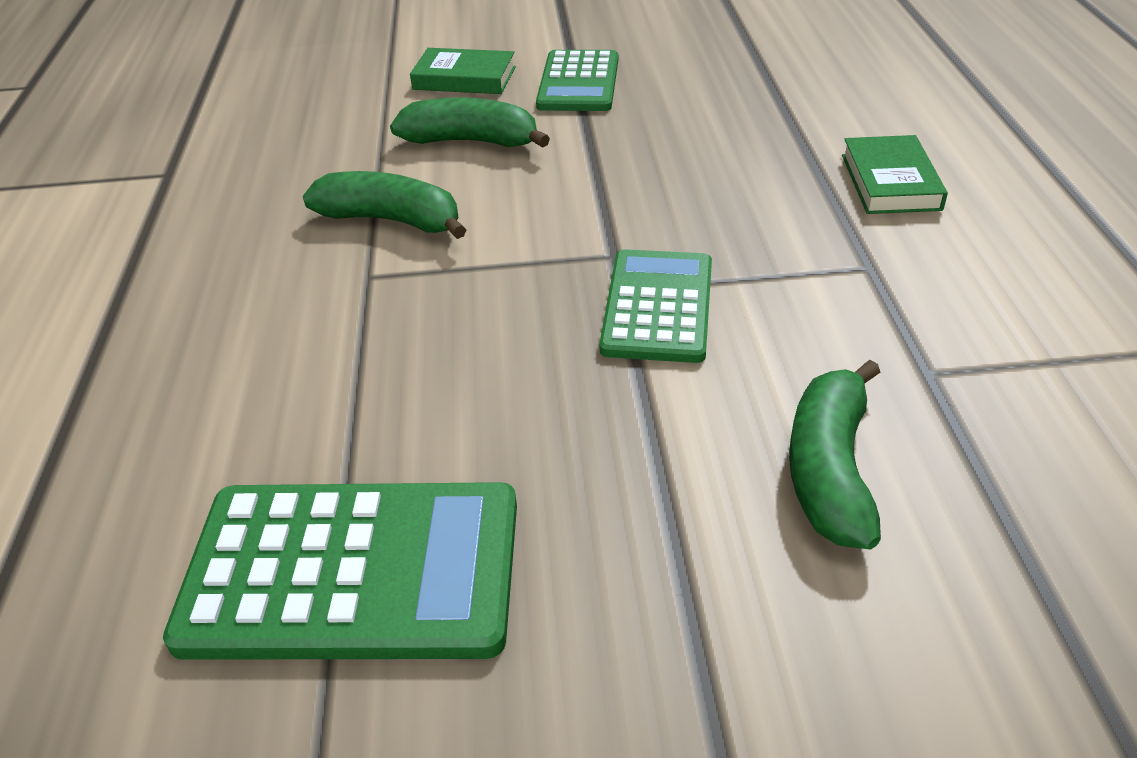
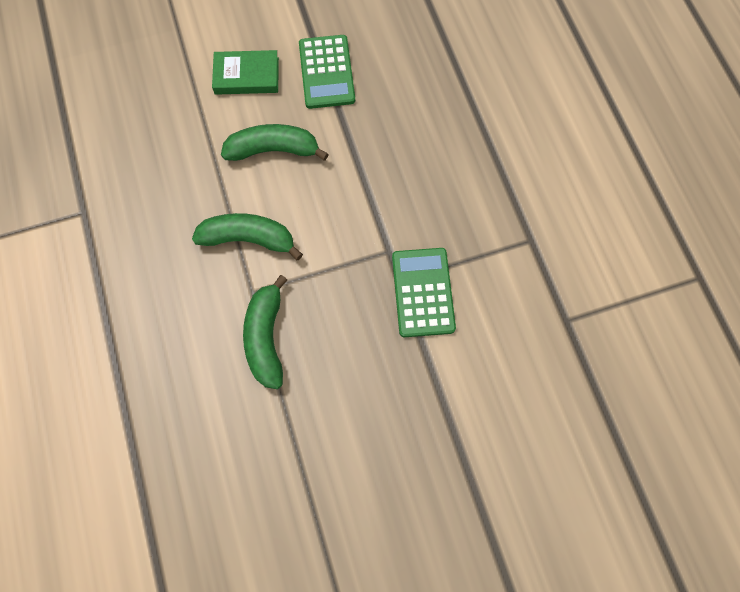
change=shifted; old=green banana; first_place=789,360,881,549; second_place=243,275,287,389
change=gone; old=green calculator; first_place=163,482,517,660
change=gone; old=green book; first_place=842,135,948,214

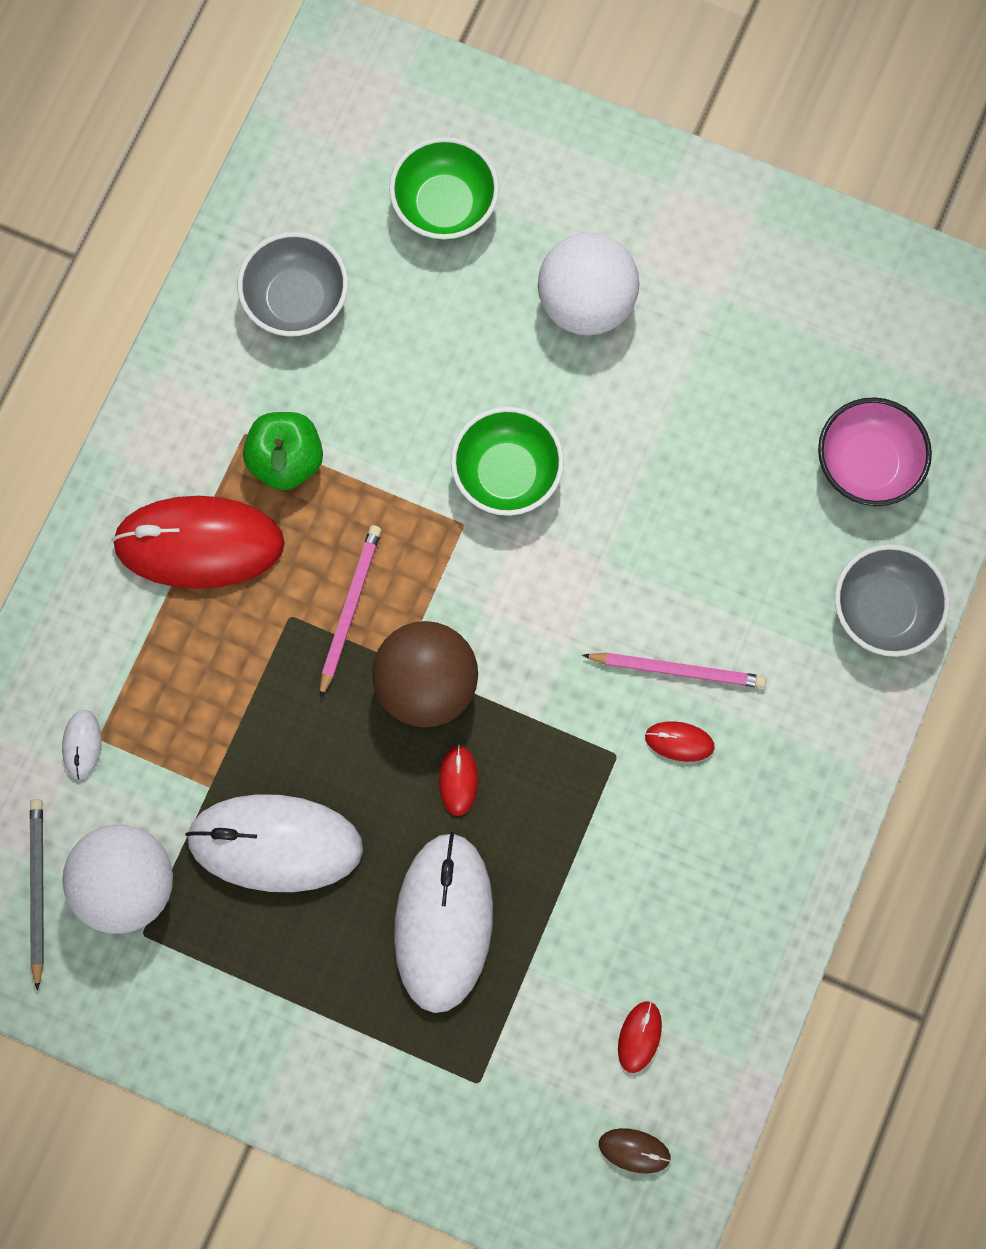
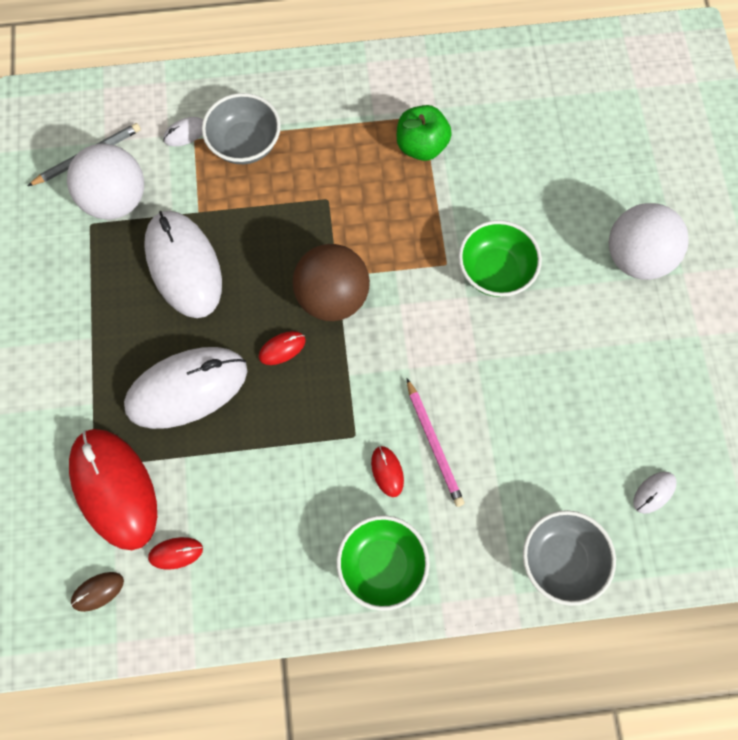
change=shifted; old=red mouse; first_place=111,496,285,589; second_place=69,429,157,550
change=rotated; old=brown mouse; first_place=599,1128,671,1174; second_place=71,572,124,612; degrees=75
change=shifted; old=grey bowl; first_place=237,232,348,337; second_place=202,93,281,164
change=shifted; old=green bowl; first_place=389,137,499,240; second_place=336,515,430,611
change=swapped; old=pink bowl; new=white mouse; first_place=818,397,932,506; second_place=633,472,677,514
change=gone; old=pink pencil; first_place=320,525,381,698

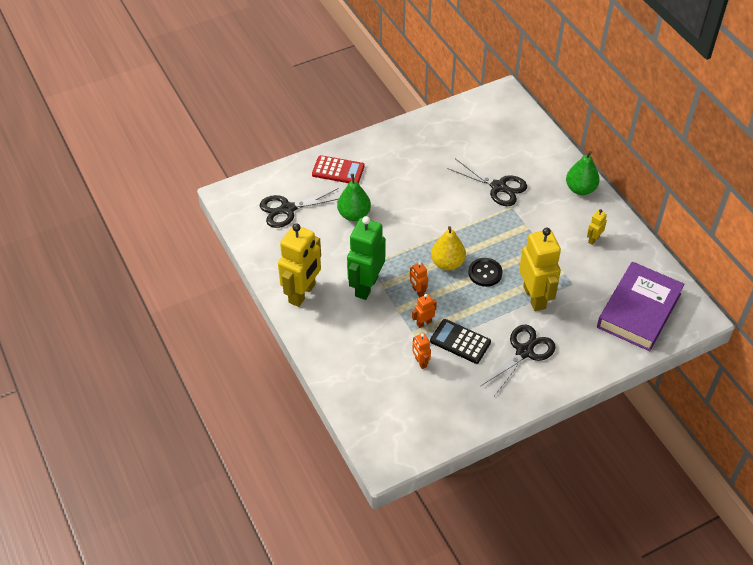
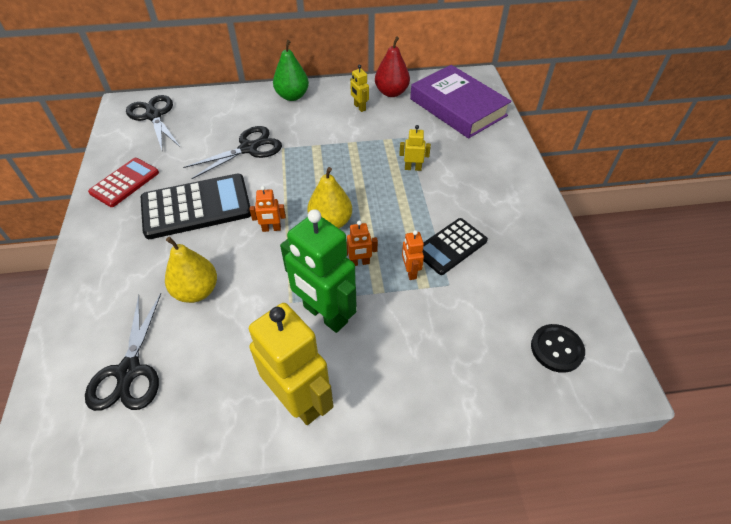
change=shifted; old=red calculator; first_place=312,155,365,183; second_place=88,158,159,207
change=shifted; old=black scissors; first_place=481,324,556,396; second_place=126,95,180,150
change=new; new=black calculator; second_place=141,173,251,239
change=repainted; old=green pear; new=yellow pear; first_place=337,174,371,221; second_place=165,237,217,303
change=shifted; old=orange robot; first_place=412,333,431,369; second_place=250,186,286,232
change=new; new=red pear; second_place=375,36,410,97
change=scaled; old=yellow robot; first_place=519,228,561,311; second_place=399,125,431,171; factor=0.44
change=shifted; old=black button; first_place=468,258,503,287; second_place=531,324,585,373

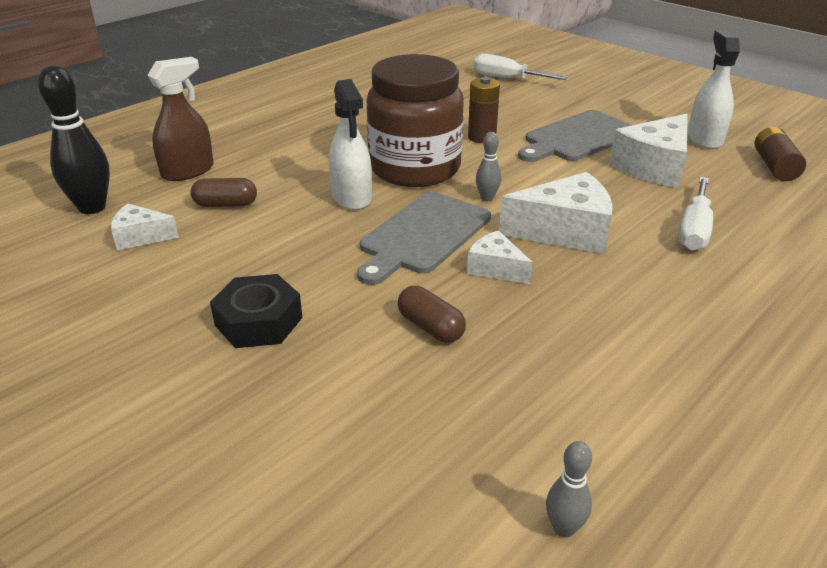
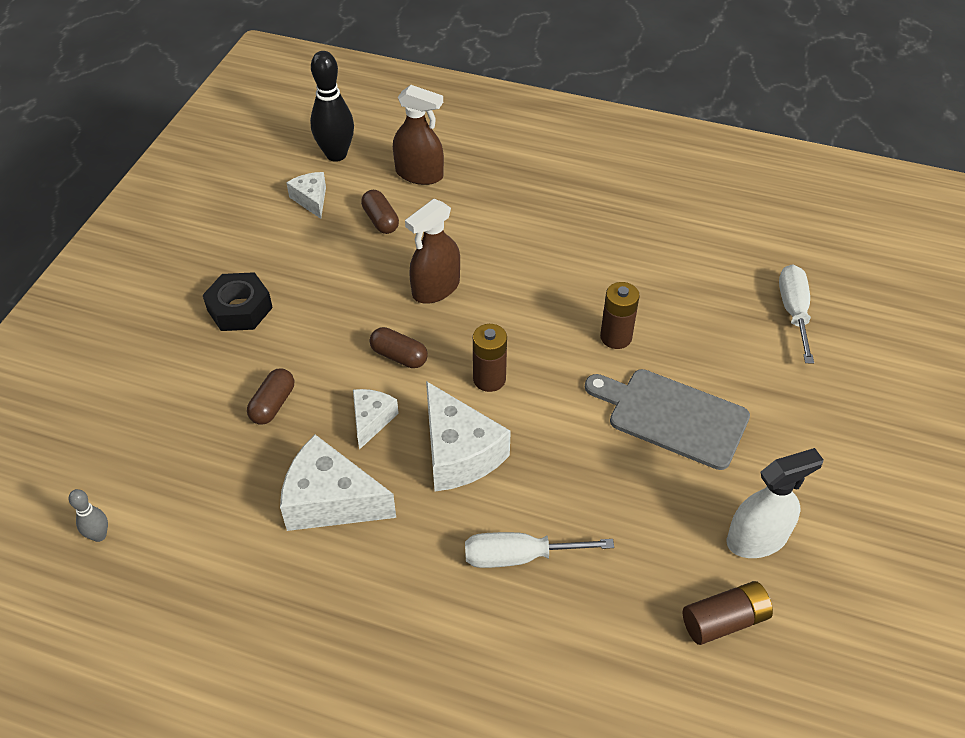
change=shifted; old=white cheese; first_place=609,114,688,188; second_place=280,435,396,531
change=swapped; old=grey cutting board; new=brown capsule; first_place=357,192,491,285; second_place=370,327,428,368
change=repainted; old=white spray bottle; new=brown spray bottle; first_place=329,79,372,210; second_place=405,199,460,304
change=swapped; old=grey bowling pin; new=brown battery; first_place=476,132,501,201; second_place=473,324,507,392
change=gone; old=brown jar; first_place=367,54,464,187

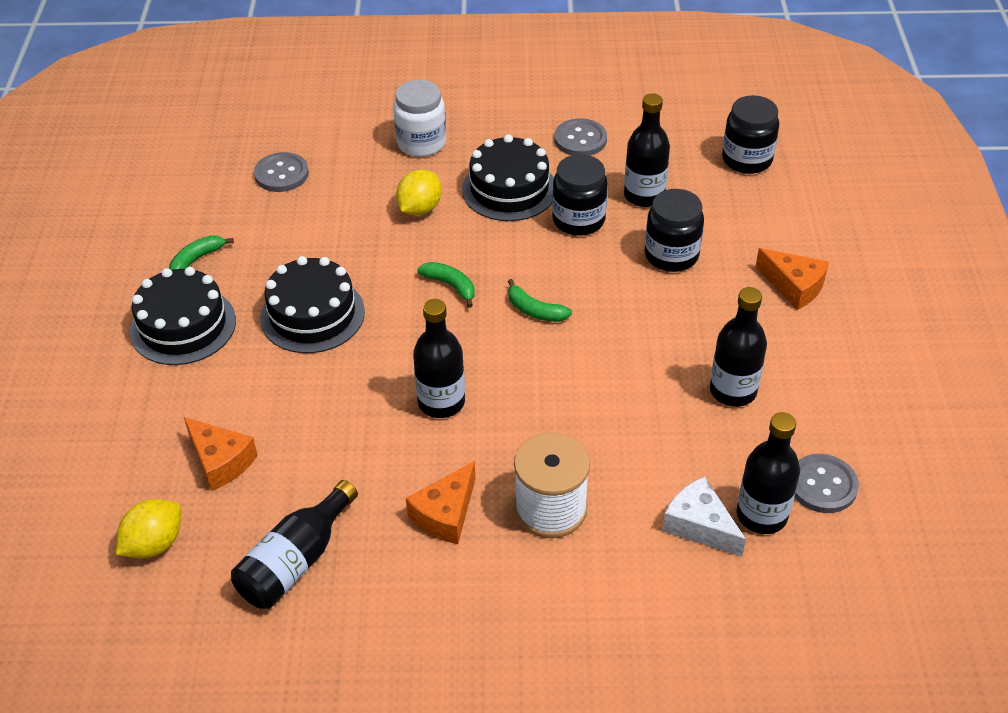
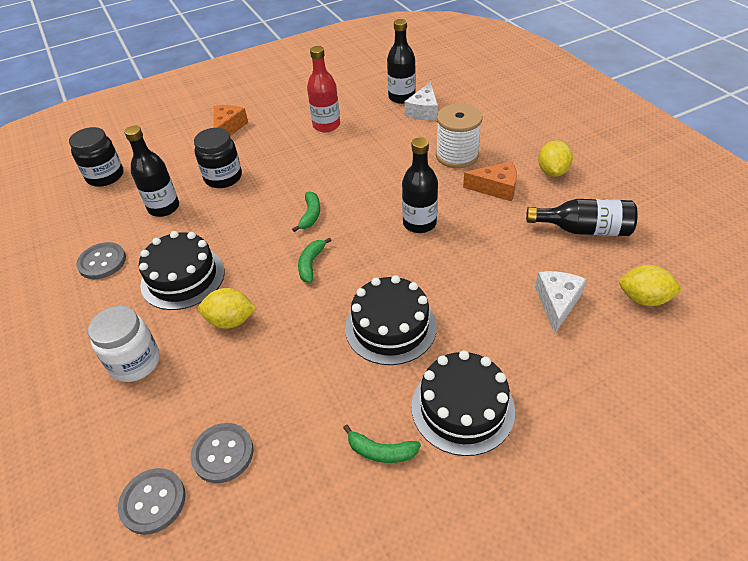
change=shifted; old=grey button; first_place=795,454,859,513; second_place=118,468,186,535
change=repainted; old=black bottle; new=red bottle; first_place=710,287,767,407; second_place=307,46,340,132
change=repainted; old=orange cheese; new=white cheese; first_place=184,417,258,491; second_place=535,271,587,334
change=new; new=yellow lemon; second_place=538,141,573,177
change=gone; old=black jar; first_place=552,154,608,236

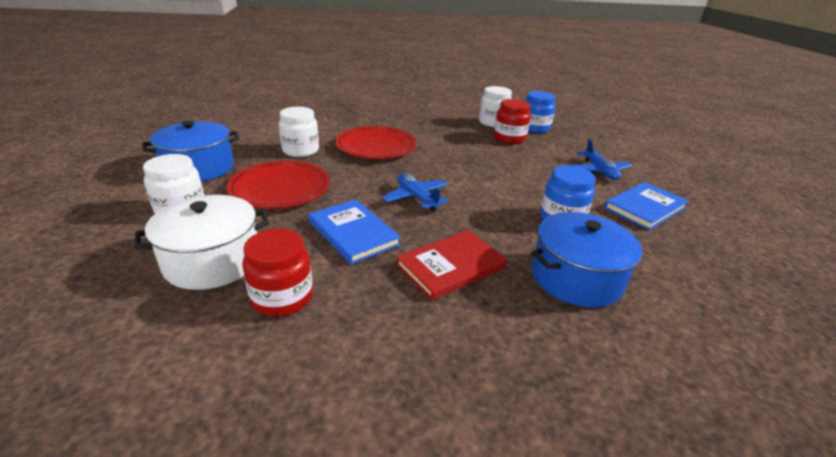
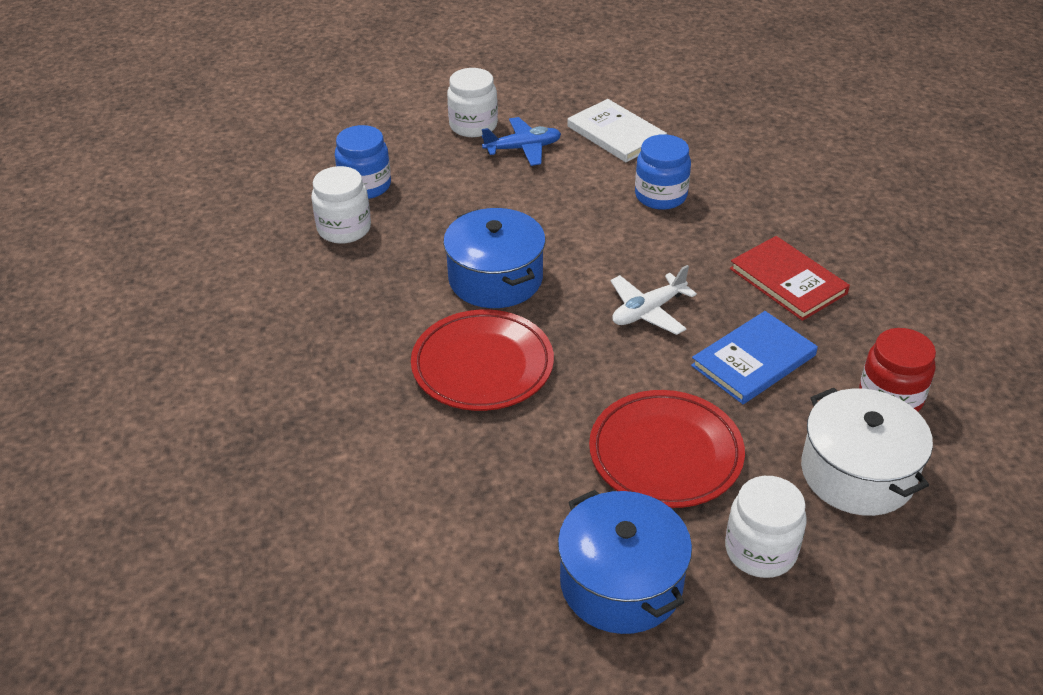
change=shifted; old=blue pot; first_place=531,212,642,308; second_place=443,208,546,308
change=shifted; old=white jar; first_place=279,107,319,157; second_place=447,68,498,137
change=repainted; old=blue book; new=white book; first_place=604,182,689,230; second_place=567,99,667,162
change=repainted; old=blue plane; new=white plane; first_place=382,174,449,212; second_place=611,265,697,335
change=gone; old=red jar; first_place=494,99,531,144

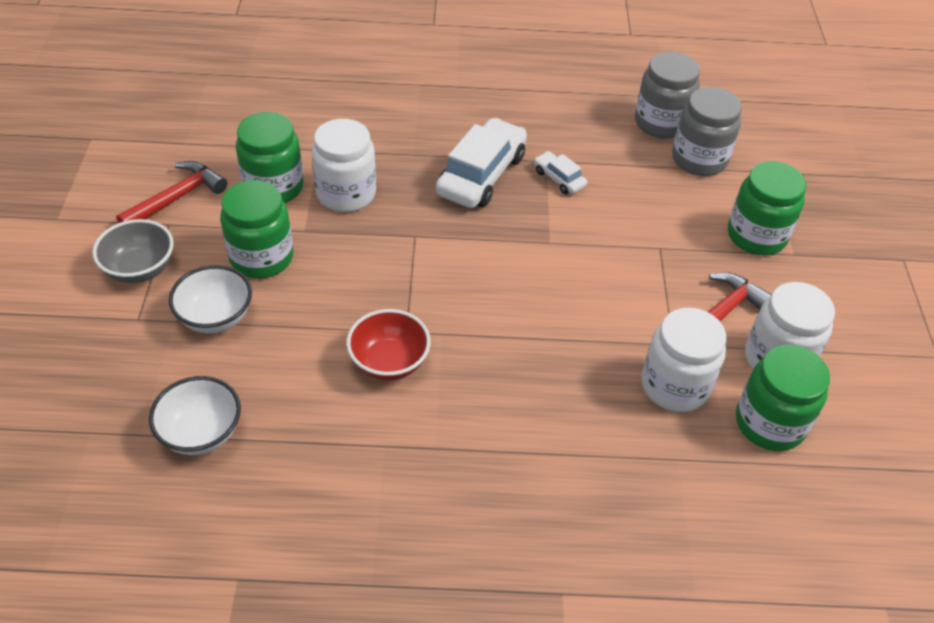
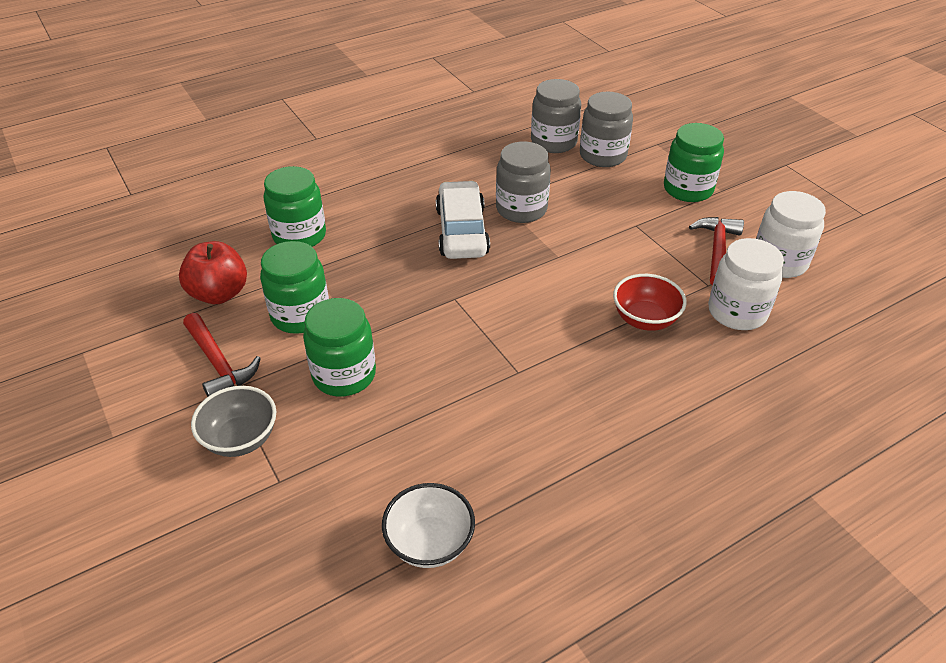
change=new; new=red apple; second_place=179,241,247,304
change=rotated; old=red hammer; first_place=116,161,227,223; second_place=183,313,261,397; degrees=135
change=shifted; old=green jar; first_place=736,345,830,451; second_place=263,166,326,247
change=swapped; old=white car; new=grey jar; first_place=534,151,587,194; second_place=496,142,551,223
change=shifted; old=red bowl; first_place=346,309,431,381; second_place=613,274,687,331
change=gone; old=white bowl; first_place=169,265,252,333
change=gone; old=white jar; first_place=312,119,376,212

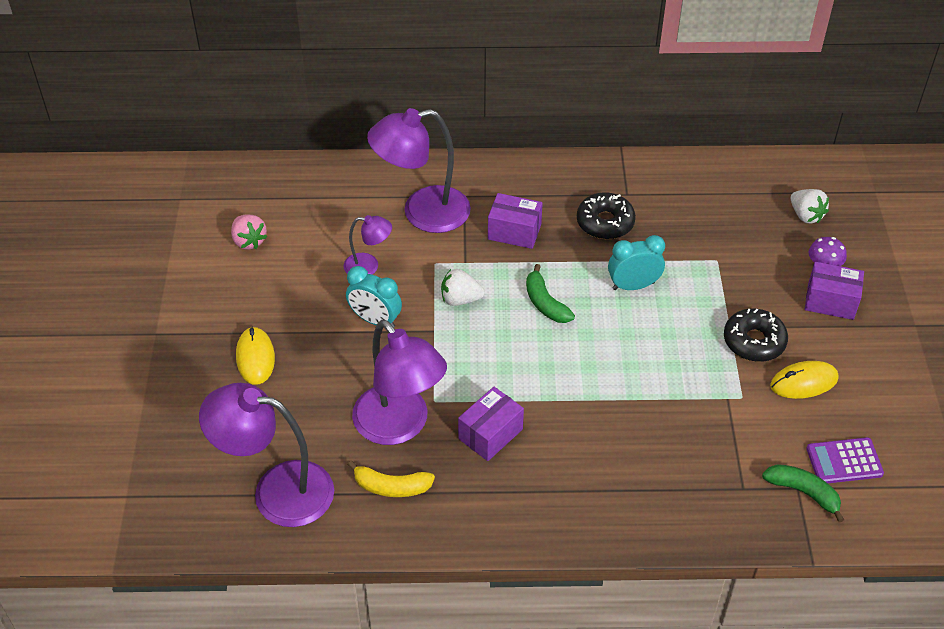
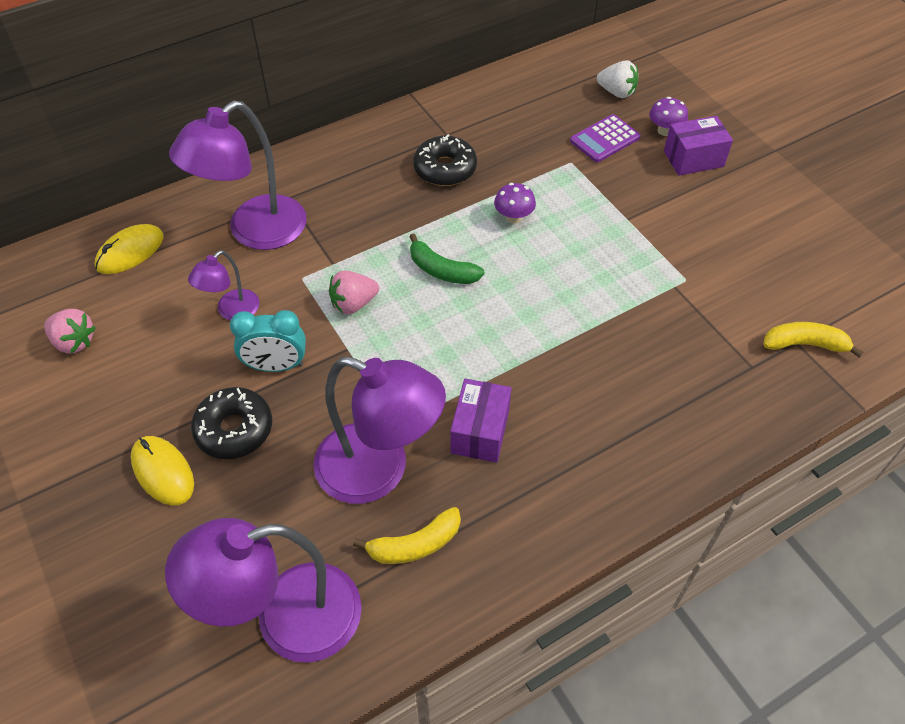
change=shifted; old=yellow mouse; first_place=770,361,839,399; second_place=95,224,164,274
change=rotated; old=purple lamp; first_place=344,215,392,275; second_place=188,250,259,321; degrees=150
change=shifted; old=black donut; first_place=724,308,788,362; second_place=191,387,272,459
change=repainted; old=white strawberry; new=pink strawberry; first_place=441,269,485,306; second_place=329,271,379,314
change=swapped; old=turquoise clock; new=purple mushroom; first_place=608,235,665,290; second_place=494,183,536,224
change=shifted; old=purple calculator; first_place=806,437,884,483; second_place=570,114,641,162
change=repainted; old=green banana; new=yellow banana; first_place=762,464,844,522; second_place=764,322,863,357
change=gone; old=purple box; first_place=488,193,543,249

